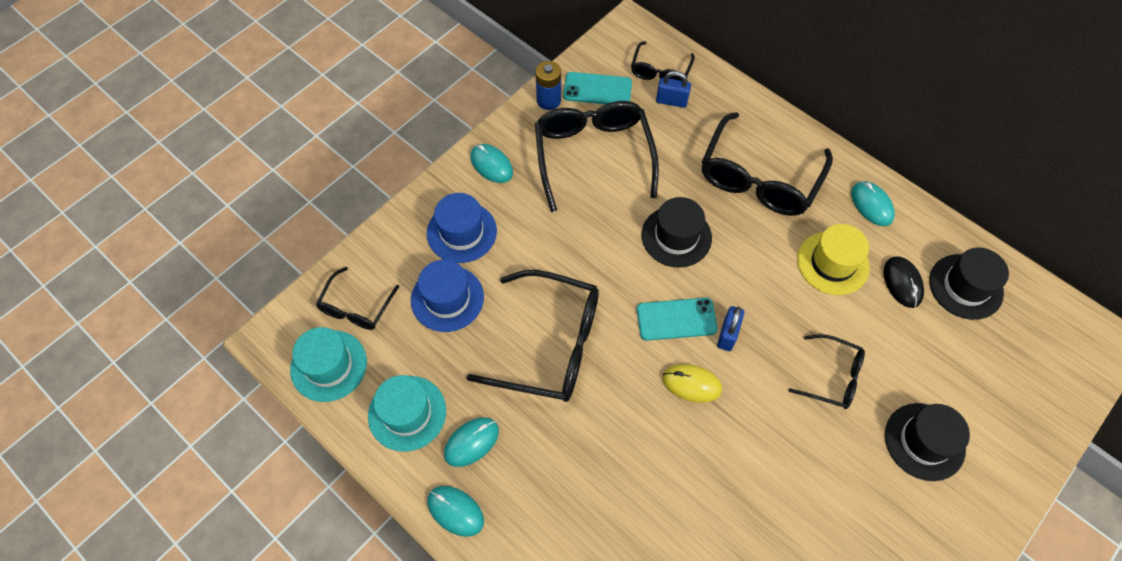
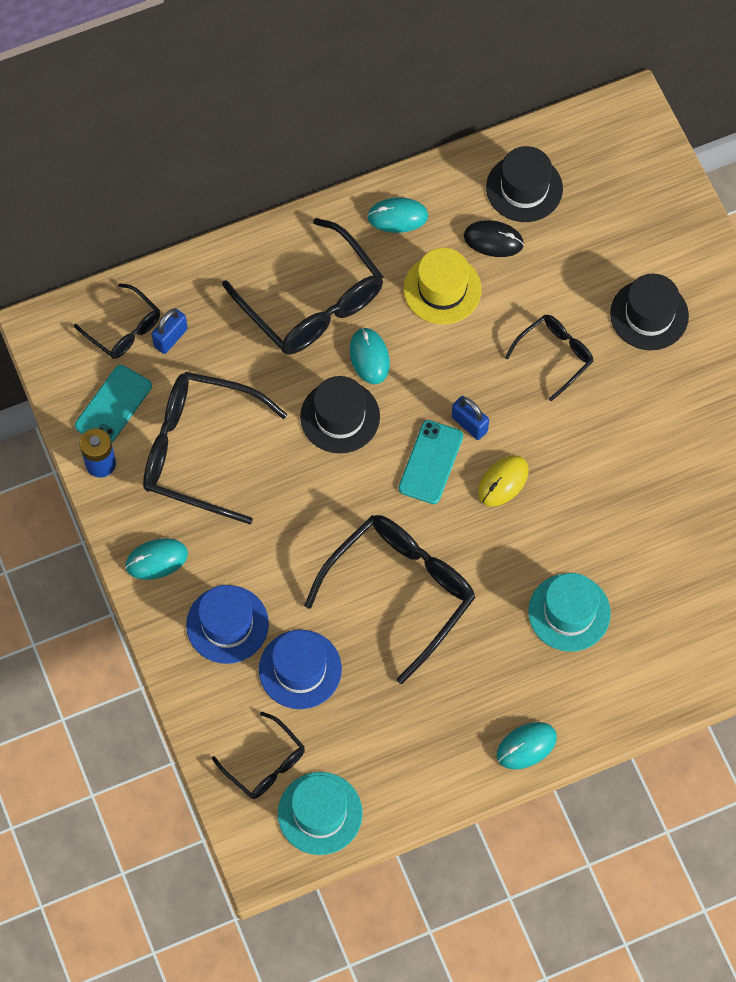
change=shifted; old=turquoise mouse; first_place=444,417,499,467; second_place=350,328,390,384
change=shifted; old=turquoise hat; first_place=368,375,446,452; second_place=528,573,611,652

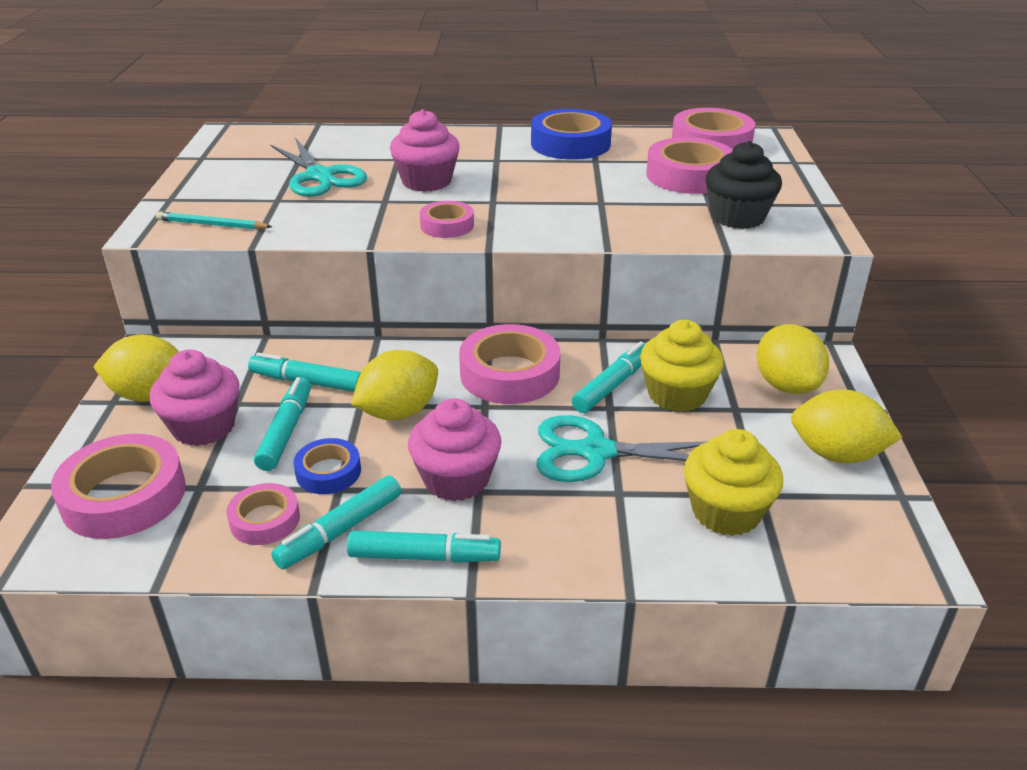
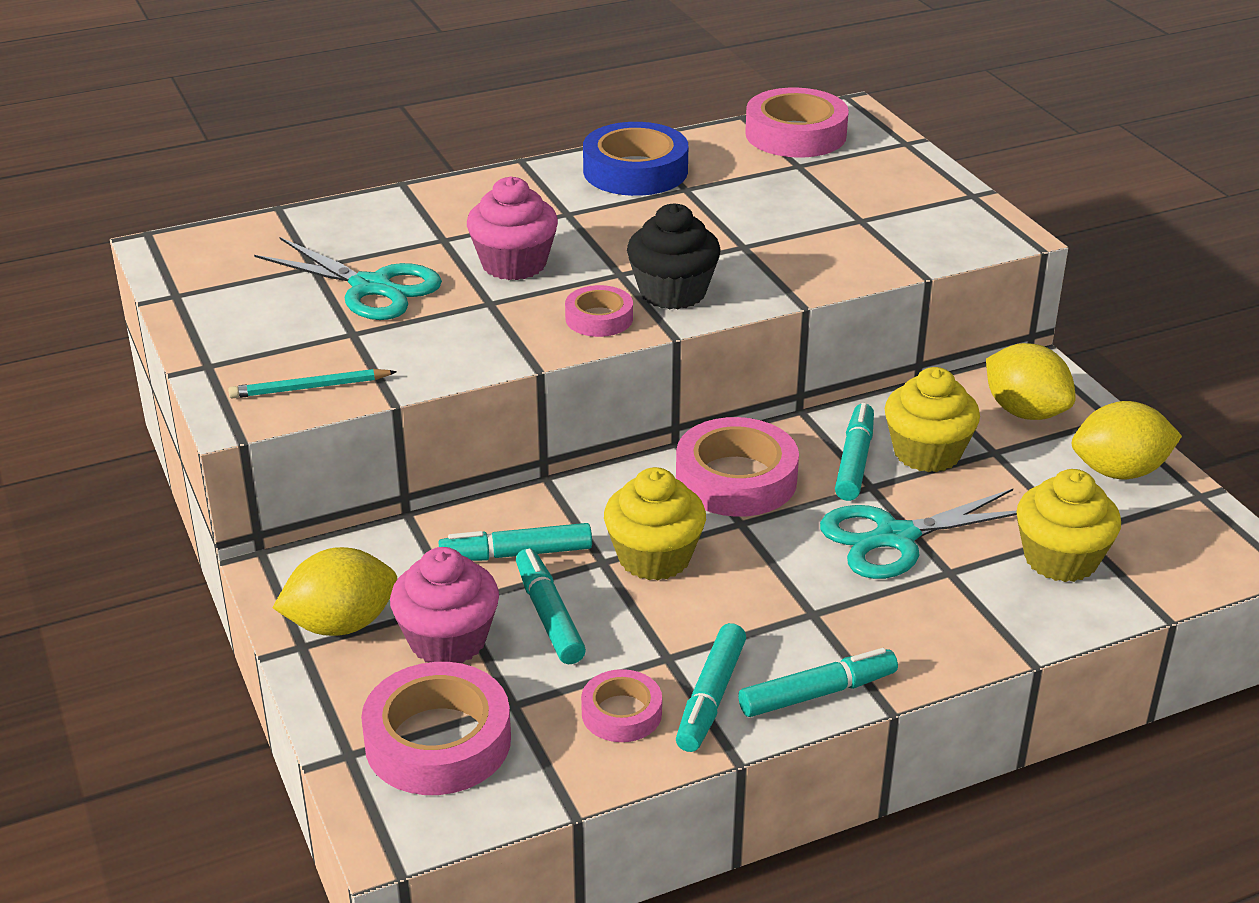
change=swapped; old=yellow lemon; new=yellow cupcake; first_place=351,350,438,420; second_place=604,467,706,580
change=shifted; old=black cupcake; first_place=705,141,782,229; second_place=627,203,721,309
change=gone; old=blue tape; first_place=293,438,361,494
change=gone; old=pink cupcake; first_place=408,398,501,501
change=gone; old=pink tape; first_place=646,137,733,194

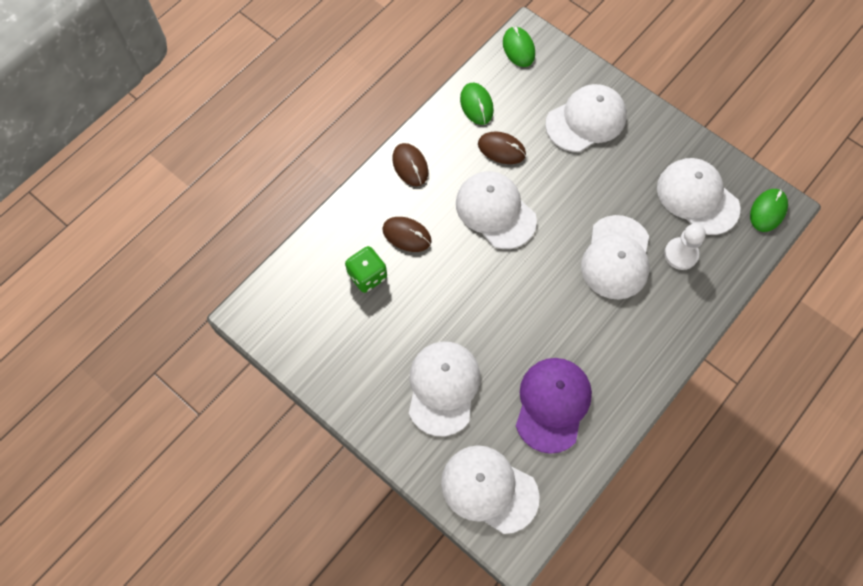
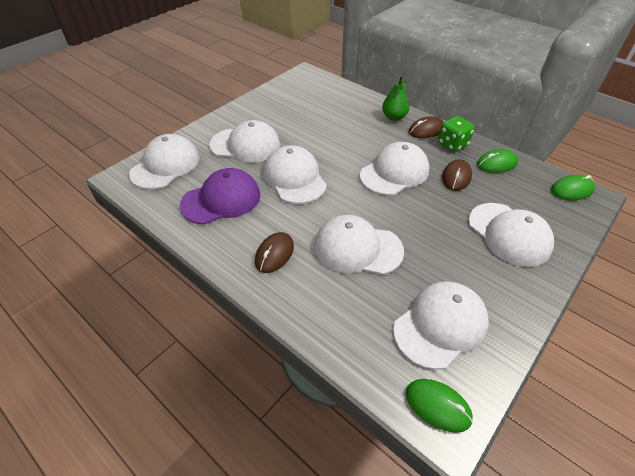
change=rotated; old=purple cap; first_place=516,358,592,454; second_place=180,168,260,224; degrees=-45
change=shifted; old=brown mouse; first_place=382,217,432,252; second_place=255,232,294,273
change=new; new=white cap; second_place=263,145,327,204
change=new; new=green pear; second_place=382,76,410,121
change=shifted; old=green dice; first_place=345,246,387,293; second_place=438,116,474,152
change=gone; old=white pawn; first_place=664,224,706,270

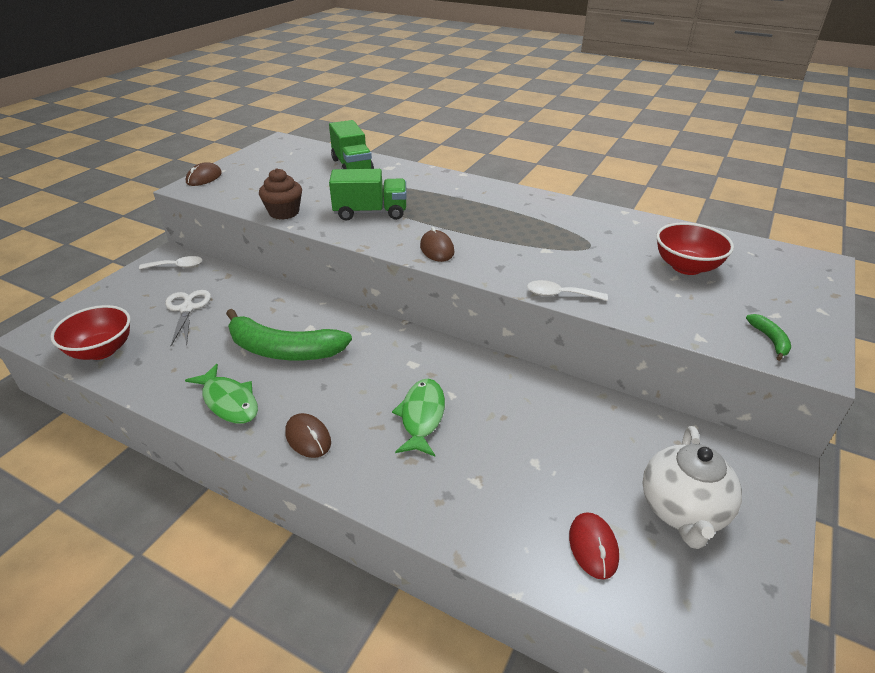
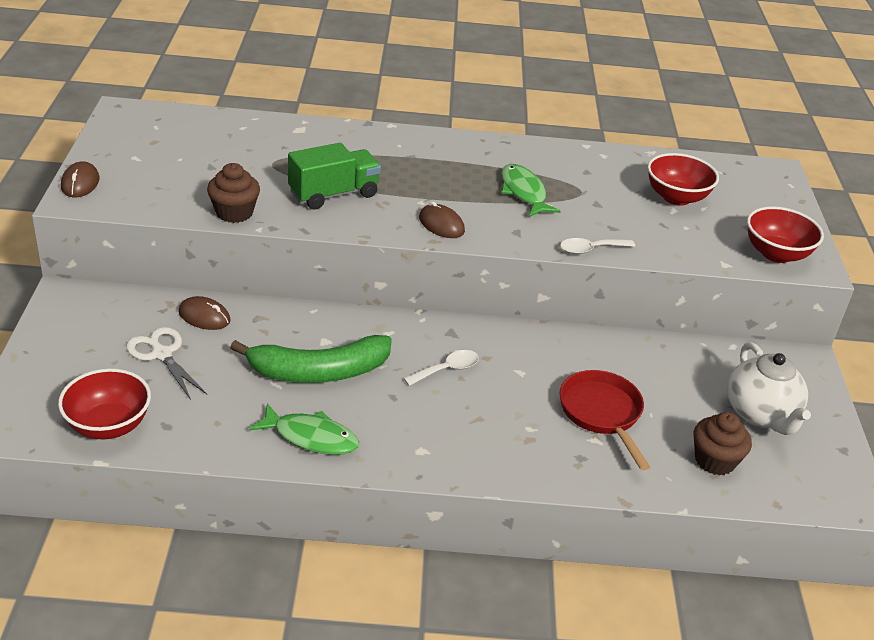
change=shifted; old=brown mouse; first_place=285,413,331,458; second_place=179,296,230,330
change=shifted; old=white spoon; first_place=139,256,203,269; second_place=403,350,479,386
change=shifted; old=green fish; first_place=392,379,445,456; second_place=501,164,561,217
change=new; new=red pan; second_place=560,370,650,470
change=swapped; old=red mouse; new=brown cupcake; first_place=569,512,619,579; second_place=694,412,752,476
change=swapped; old=green banana; new=red bowl; first_place=746,314,791,361; second_place=747,206,824,263
change=gone; old=green truck; first_place=329,120,374,169

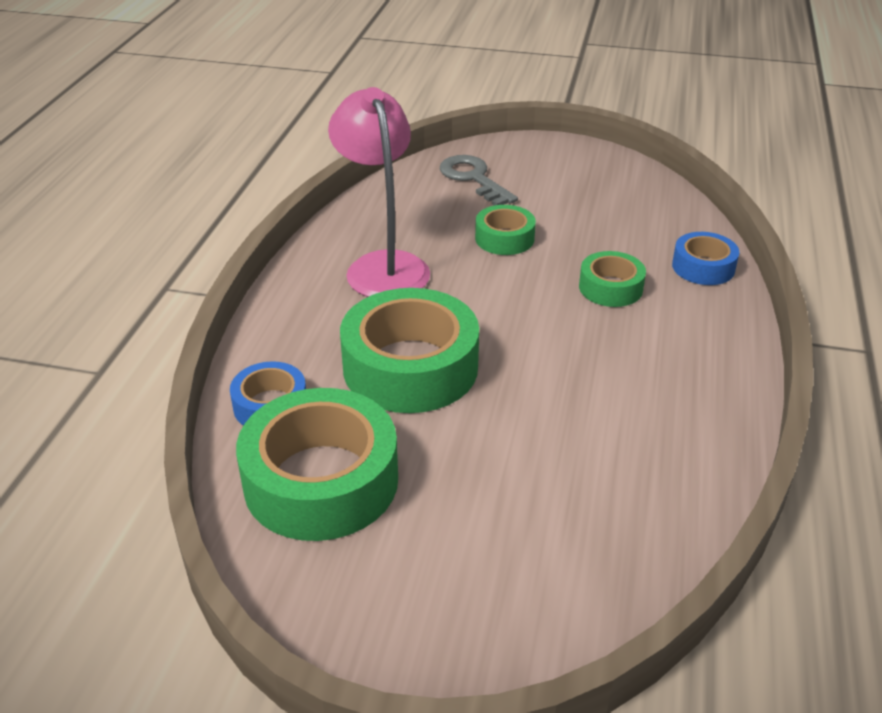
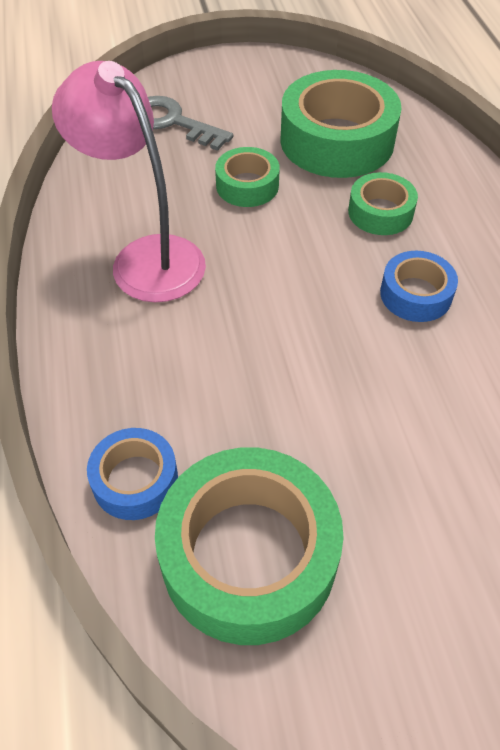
change=shifted; old=green tape; first_place=340,288,479,413; second_place=280,70,402,178
change=shifted; old=blue tape; first_place=672,232,740,285; second_place=380,251,458,322

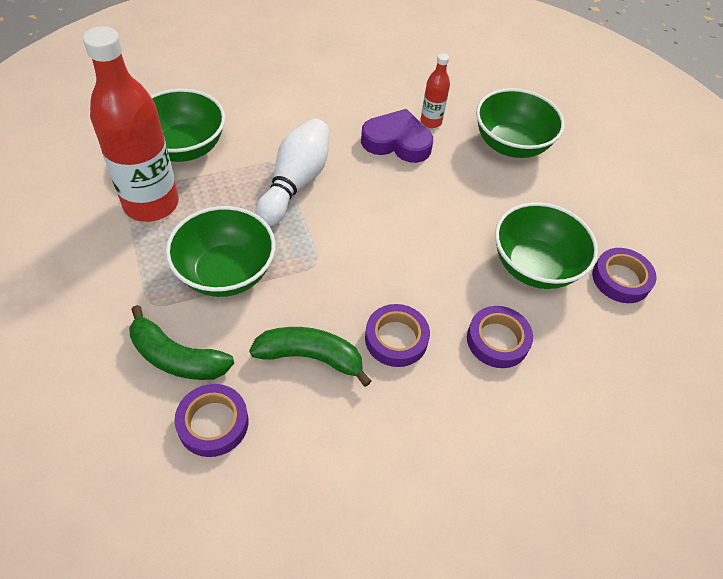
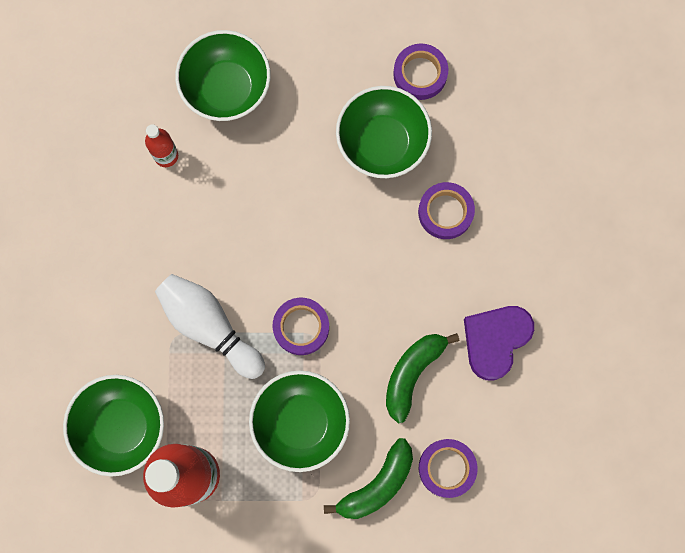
change=shifted; old=purple tape; first_place=365,304,430,367; second_place=273,298,329,355
change=shifted; old=purple heart; first_place=361,109,433,163; second_place=464,306,534,381

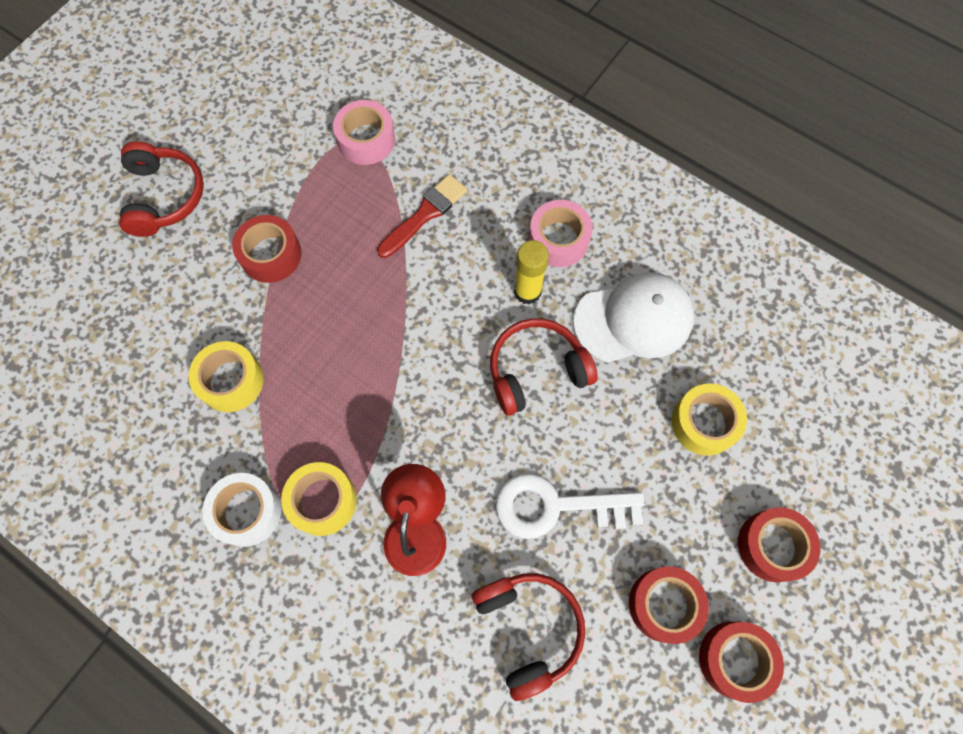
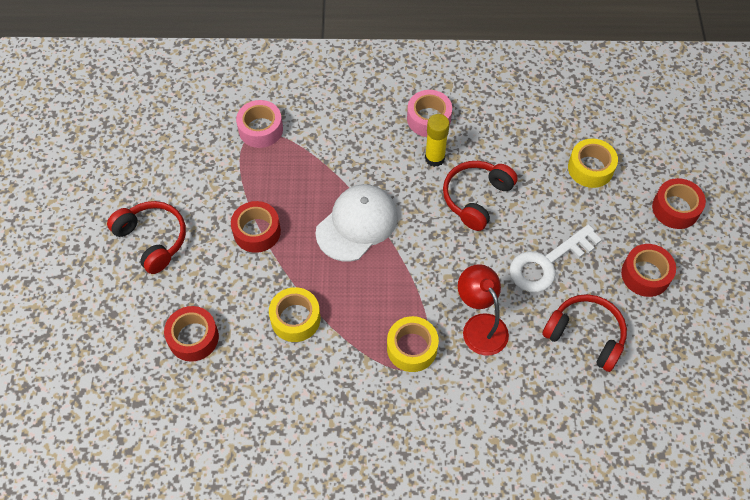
change=shifted; old=red tape; first_place=699,622,784,703; second_place=164,306,219,362
change=shifted; old=white cap; first_place=573,272,694,363; second_place=315,184,398,262
change=gone; old=white tape; first_place=202,473,281,547
change=gone; old=red brush; first_place=377,174,467,258

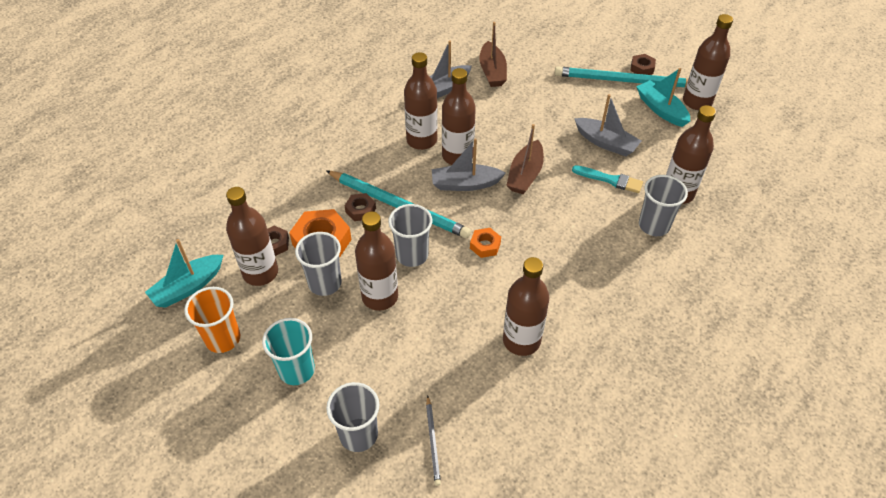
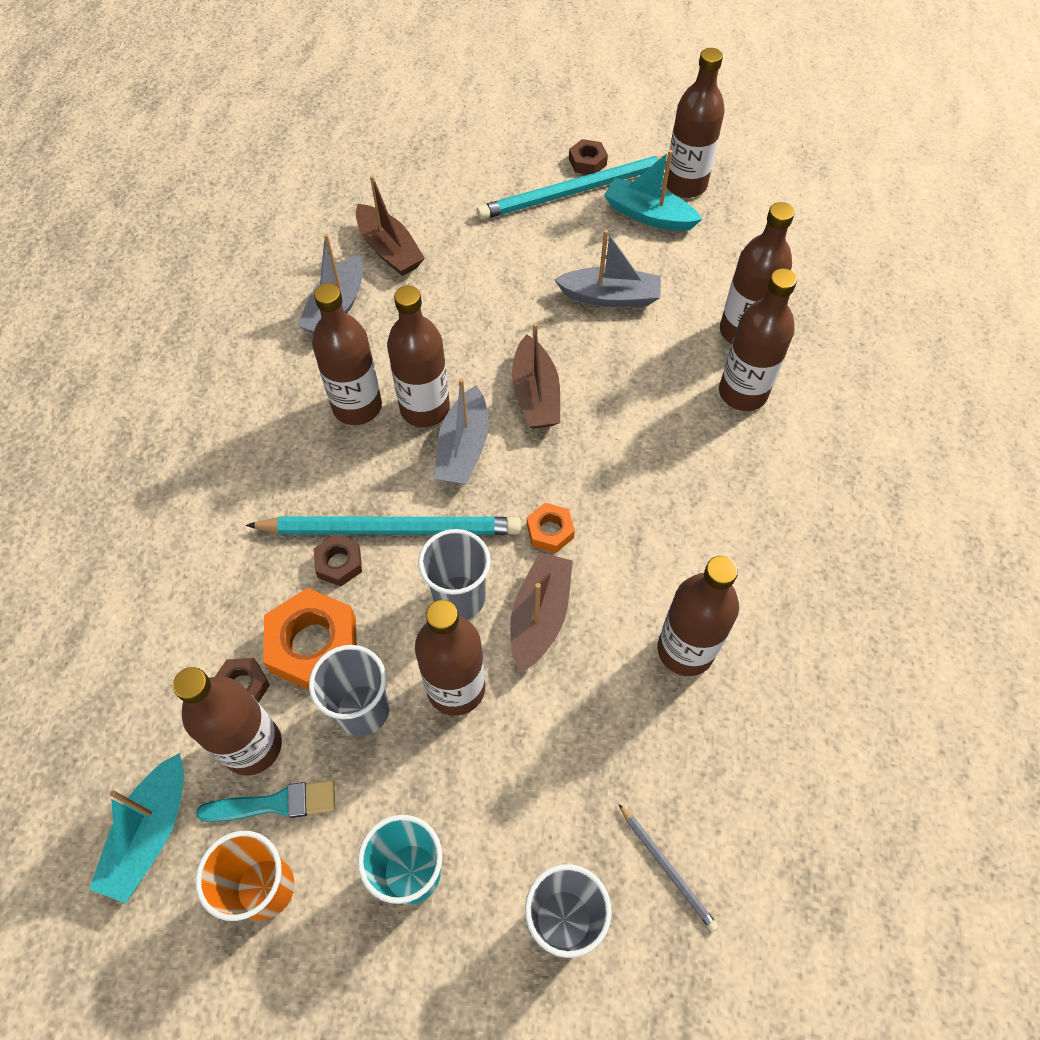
change=shifted; old=turquoise brush; first_place=572,165,643,193; second_place=196,780,335,822
change=rotated; old=grey boat; first_place=432,138,506,191; second_place=434,378,488,484; degrees=-45
change=new; new=brown boat; second_place=510,552,573,673
change=swapped; old=grey cup; new=brown bottle; first_place=639,175,688,236; second_place=719,268,797,411

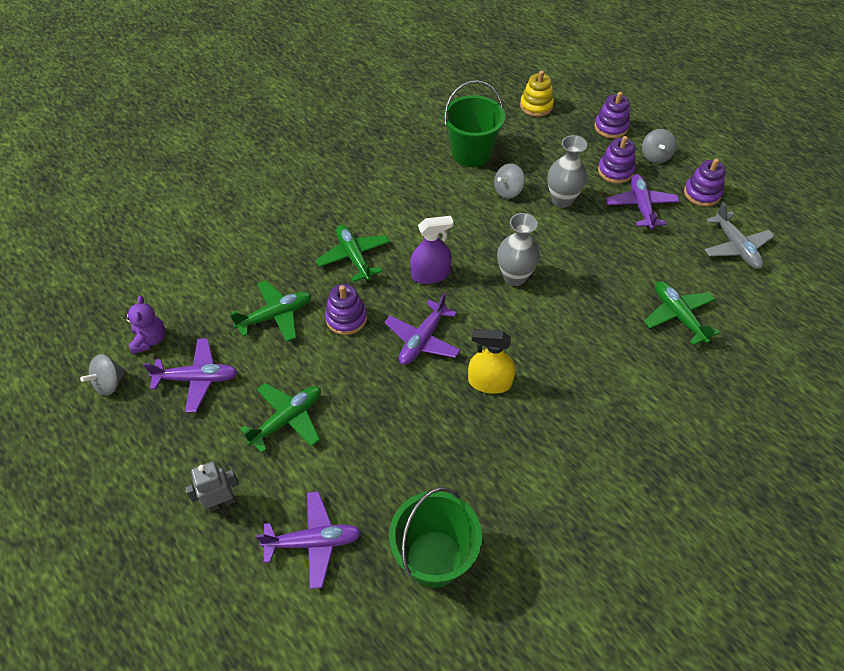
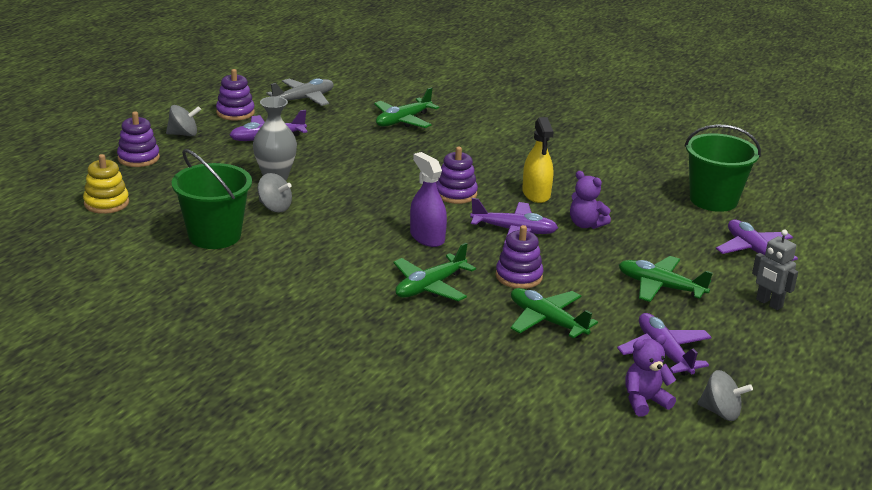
change=shifted; old=purple stacking toy; first_place=598,136,635,184; second_place=436,147,478,204
change=new; new=purple teddy bear; second_place=570,171,611,229
change=gone; old=grey vase; first_place=497,213,540,286

